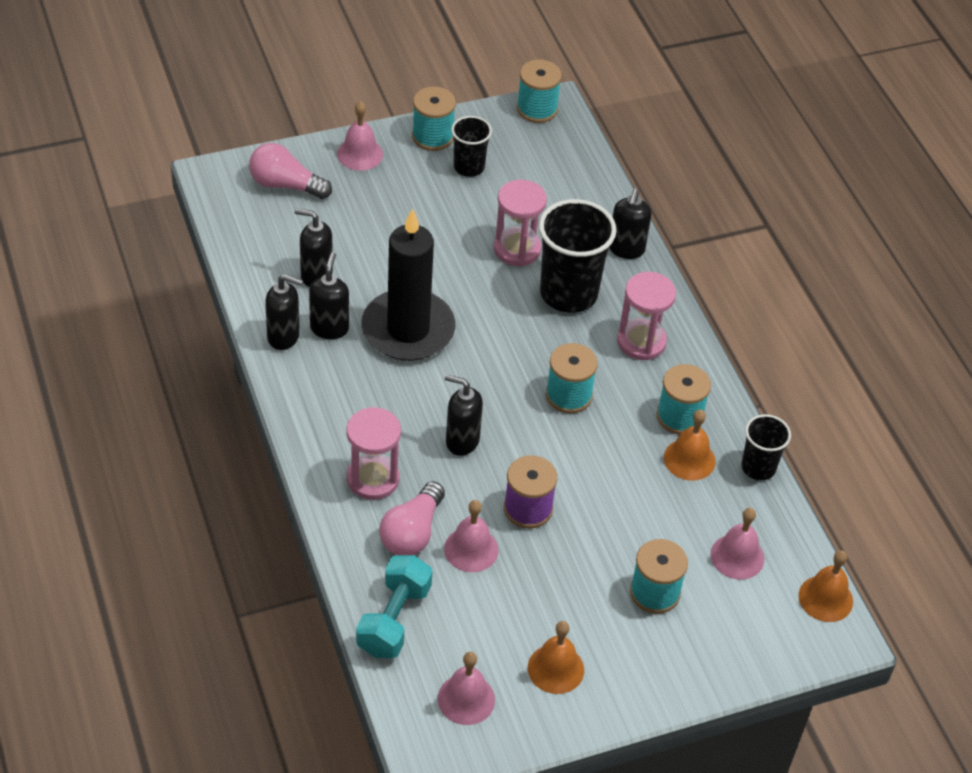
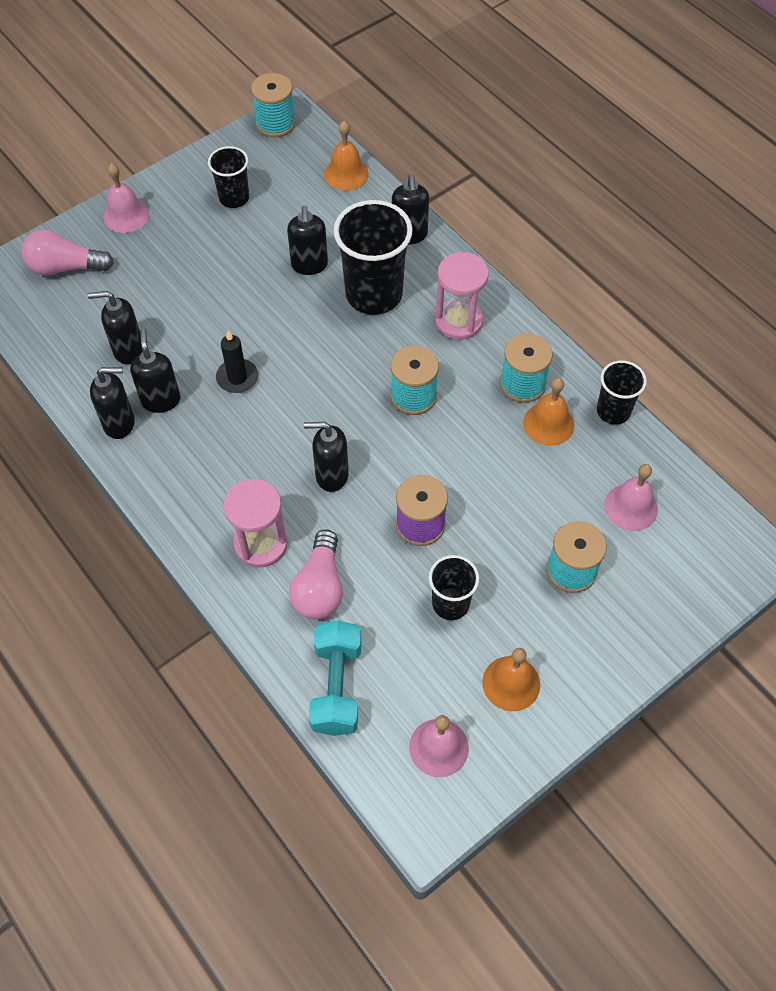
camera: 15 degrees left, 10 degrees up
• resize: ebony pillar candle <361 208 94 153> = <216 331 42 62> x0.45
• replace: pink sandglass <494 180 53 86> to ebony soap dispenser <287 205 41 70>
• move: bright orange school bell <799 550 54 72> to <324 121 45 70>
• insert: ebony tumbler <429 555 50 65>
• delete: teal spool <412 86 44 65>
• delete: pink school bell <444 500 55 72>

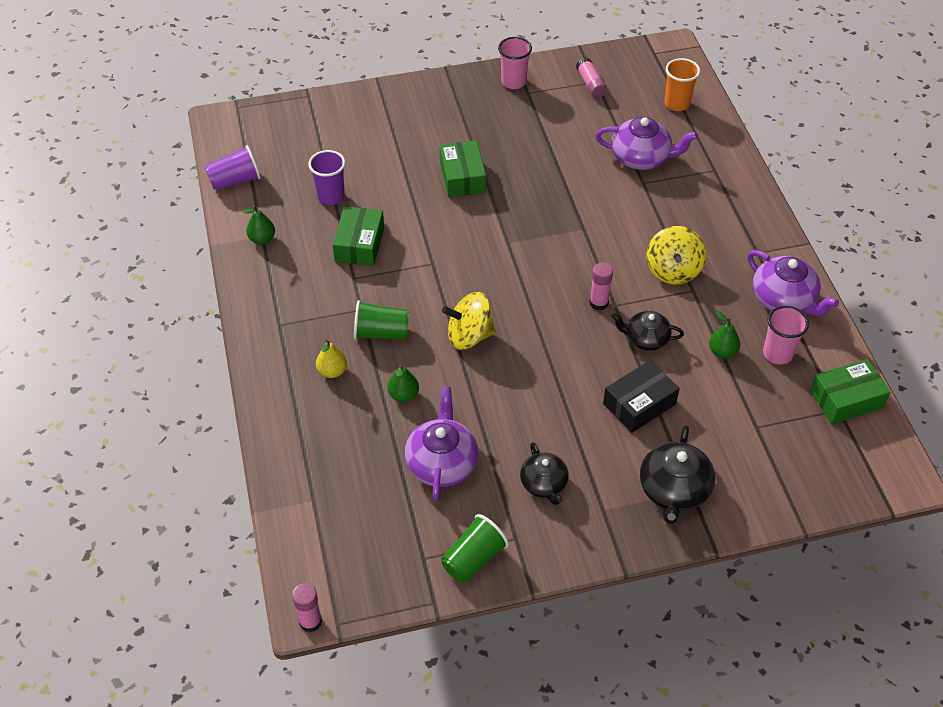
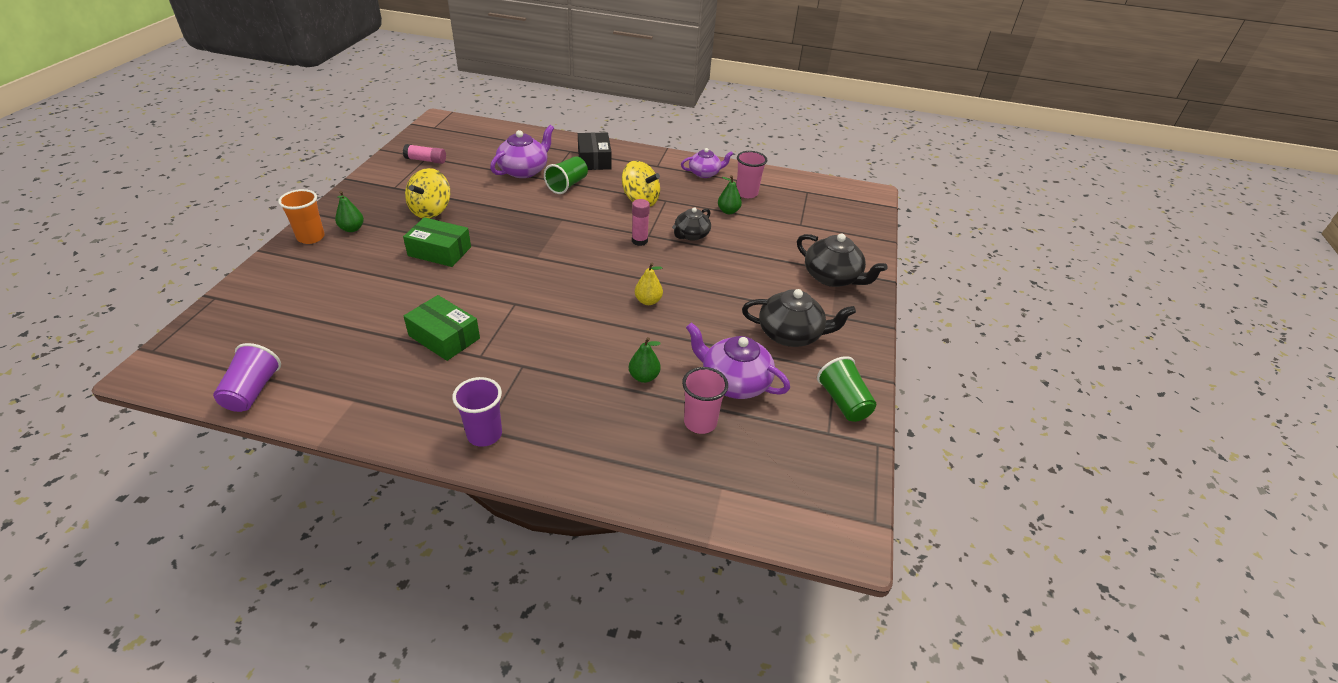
camera: 65 degrees left, 10 degrees down
• move: bright orange tumbler <665 58 35 53> to <278 189 47 55>
• move: leaf-green pear fruit <243 206 32 38> to <335 191 29 41>
• move: golden whirligig <442 292 54 58> to <405 168 45 50>
• move: royal purple tumbler <308 150 37 55> to <452 377 50 70>
• move: leaf-green tumbler <354 300 55 40> to <544 156 44 38>
• move: ebony parcel <603 360 77 73> to <578 132 34 38>
• move: golden pear fruit <316 340 31 38> to <635 263 28 42>
• resize: royal purple china teapot <748 250 91 66> = <681 148 52 30> x0.65
• move: pink tumbler <498 37 34 52> to <682 367 46 67>
• resize: ebony china teapot <520 442 49 63> = <742 289 114 58> x1.53
• delete: pink glue <292 583 30 49>
• delete: leaf-green parcel <810 359 81 65>

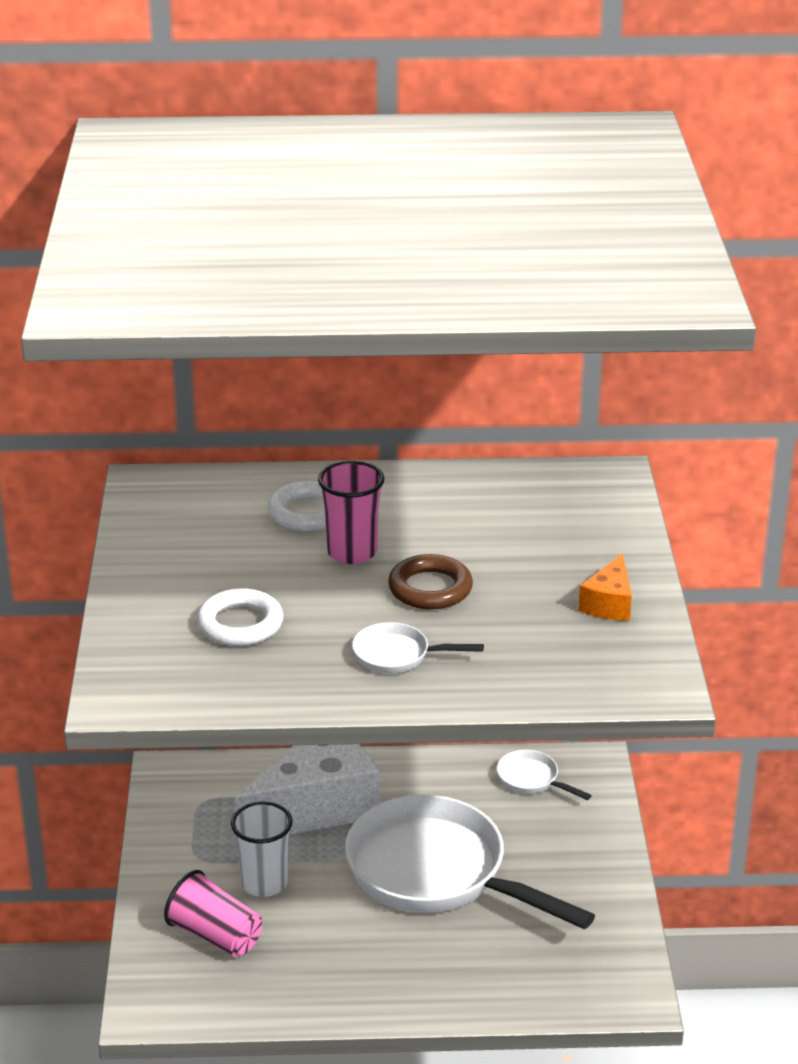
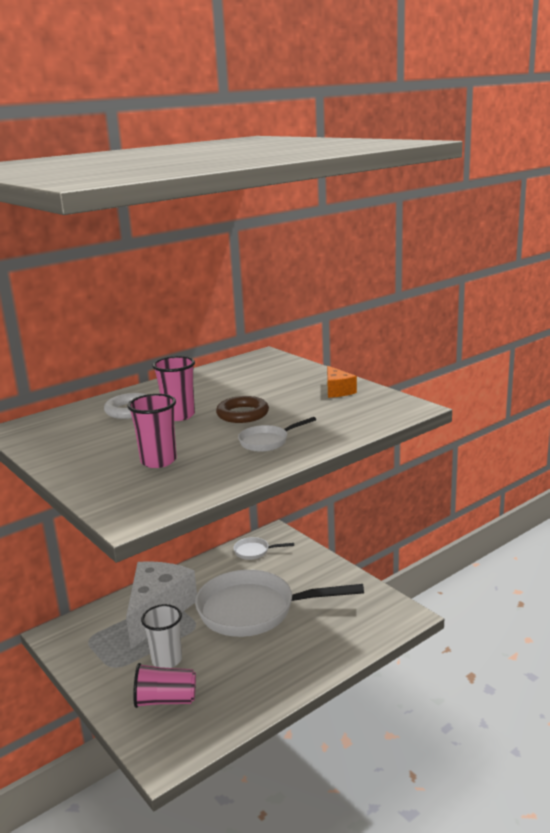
camera: 35 degrees left, 10 degrees down
• replace: white ring <196 588 87 58> to pink tumbler <127 394 50 74>

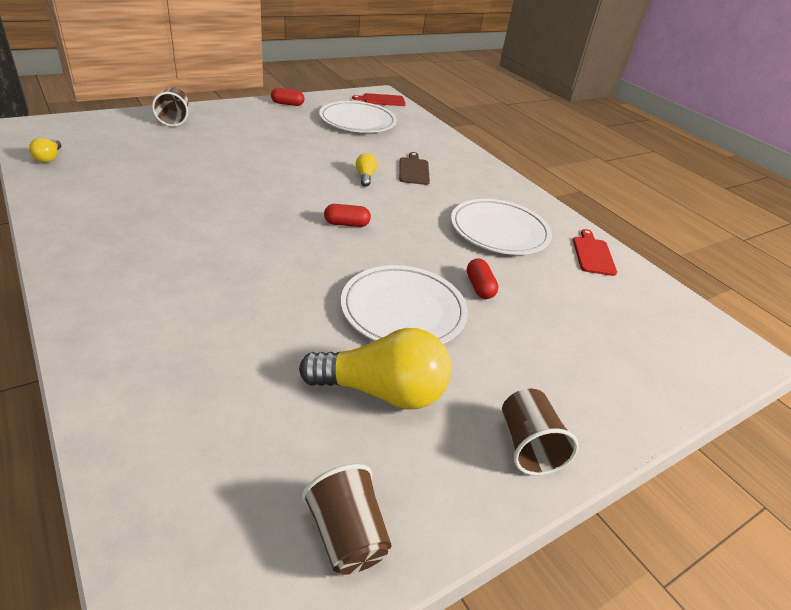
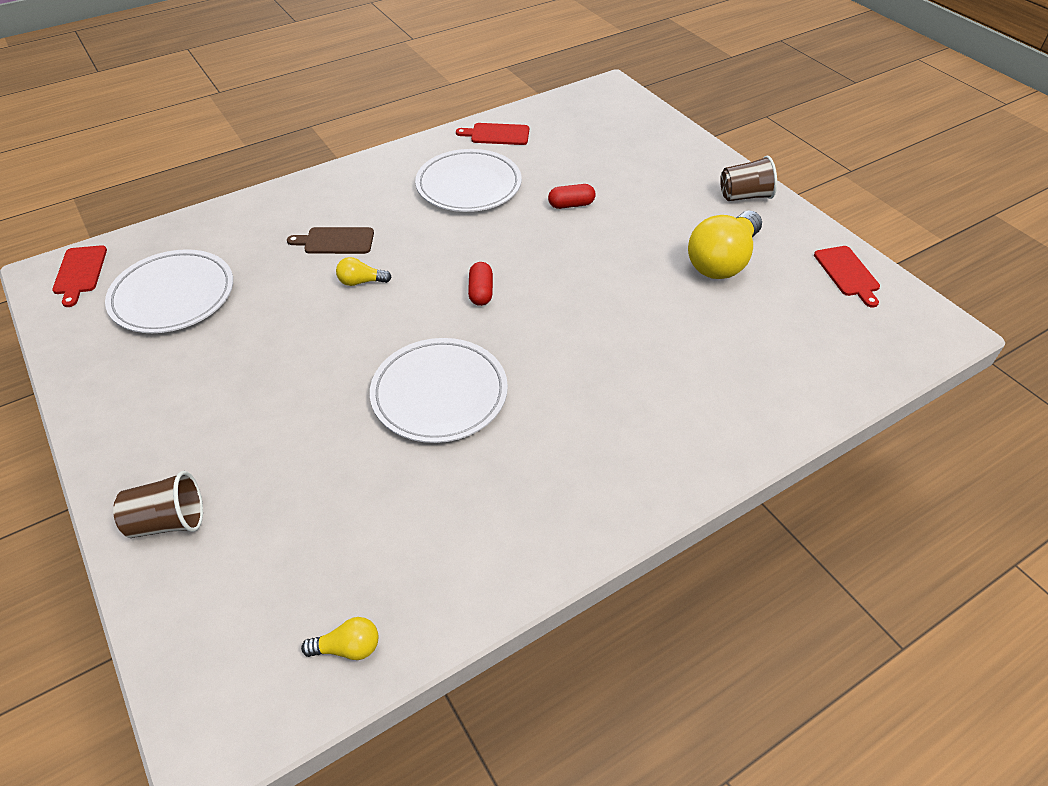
camera: 85 degrees left, 10 degrees up
• move: white plate <341 265 127 79> to <370 338 138 105>
• rotate: golden lightbulb <299 328 153 82> = <688 210 74 69> 150 degrees counterclockwise
• replace: russet tumbler <302 464 90 111> to scarlet chopping board <814 246 66 62>
• delete: scarlet capsule <271 88 33 18>

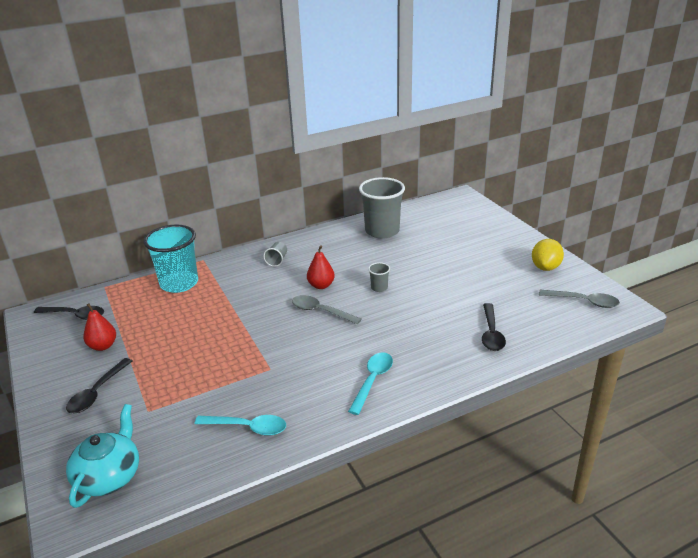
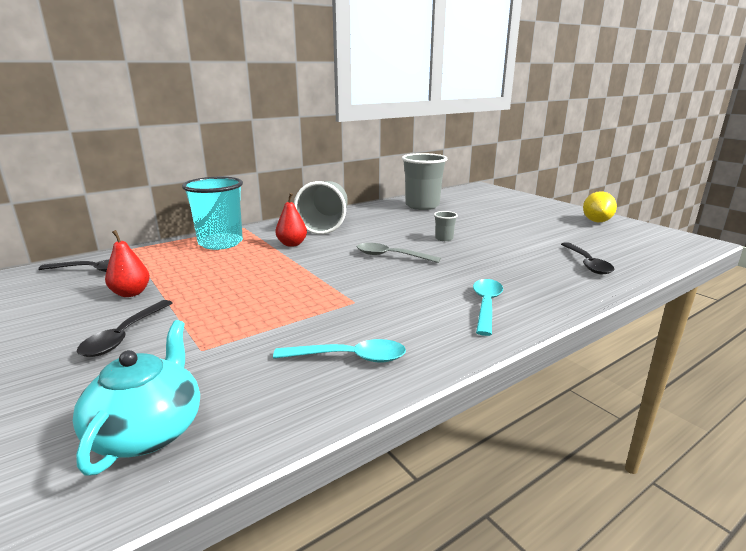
camera: 10 degrees left, 10 degrees down
• move: scarlet pear fruit <307 245 28 44> to <275 193 32 54>
• resize: grey tumbler <263 242 24 25> = <294 181 54 53> x2.34
• delete: grey teaspoon <539 290 81 18>

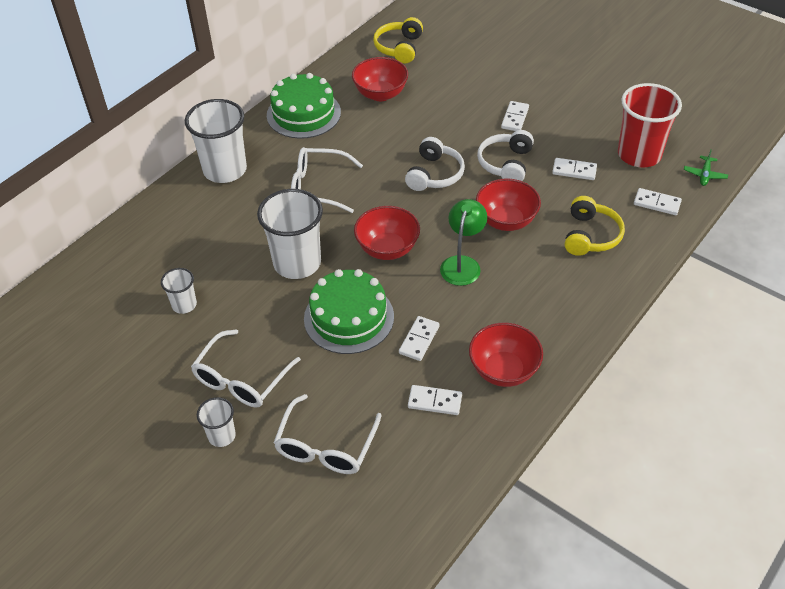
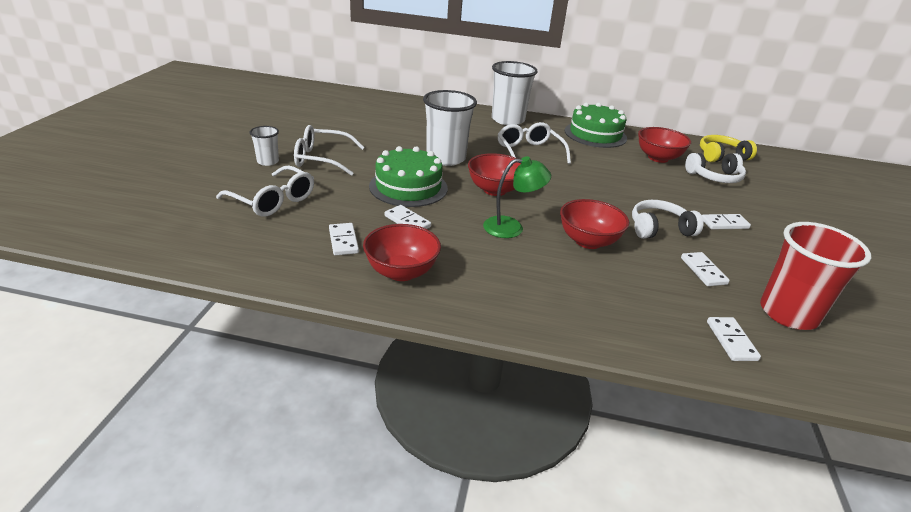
camera: 60 degrees right, 15 degrees down
• rotate: white eyeglasses <273 394 109 80> = <216 165 98 52> 135 degrees counterclockwise
• rotate: white domino tile <399 316 41 45> = <384 205 47 24> 45 degrees clockwise
• move: white headset <405 137 60 54> to <685 153 61 30>
• delete: white tumbler <161 268 36 46>
• delete: golden headset <565 196 60 60>
• delete: leaf-green plane <684 149 44 37>

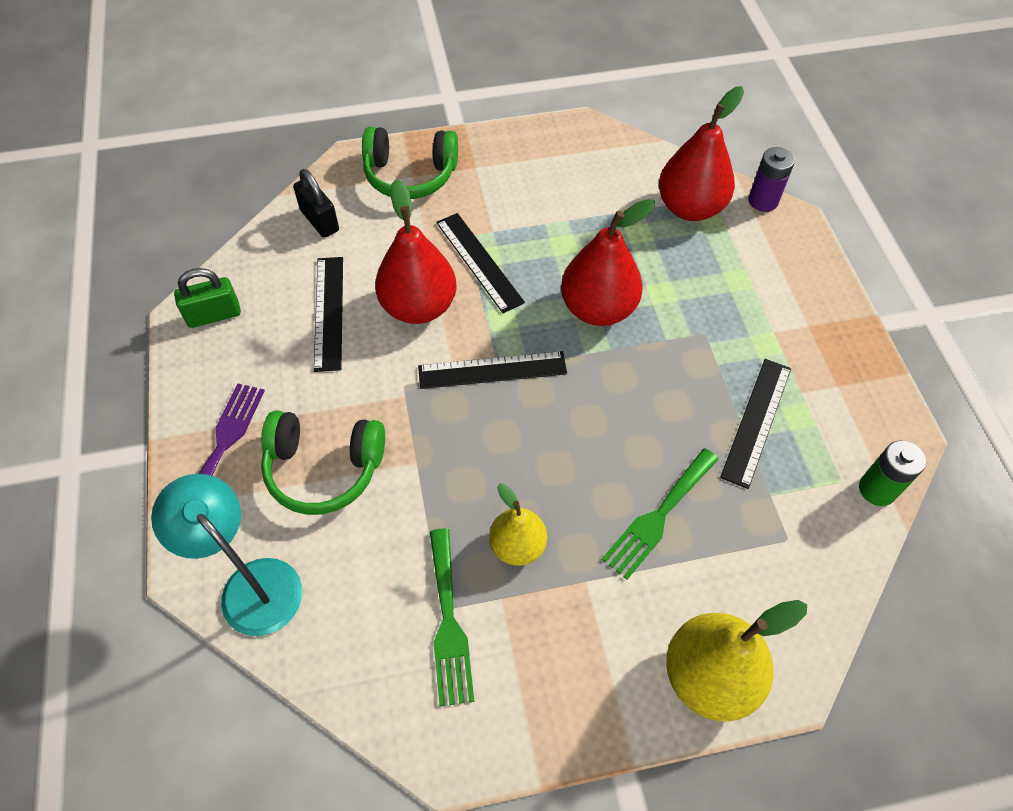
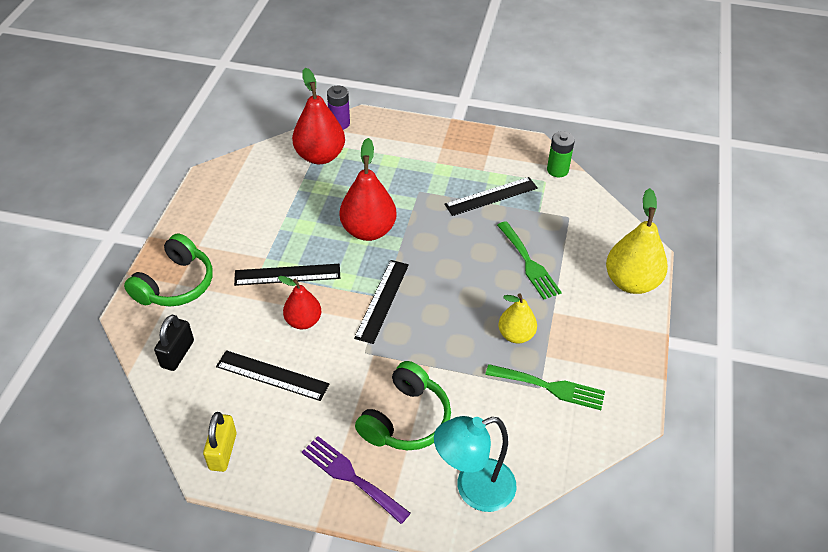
camera: 65 degrees left, 10 degrees down
• rotate: ebony small lock <293 169 46 69> = <154 315 40 56> 60 degrees counterclockwise
• recolor: leaf-green small lock <174 268 67 60> to golden small lock <203 412 34 60>
• resize: scarlet pear fruit <375 179 82 145> = <278 276 44 53> x0.61
• rotate: ebony straightedge <720 359 71 130> = <444 177 94 39> 75 degrees counterclockwise

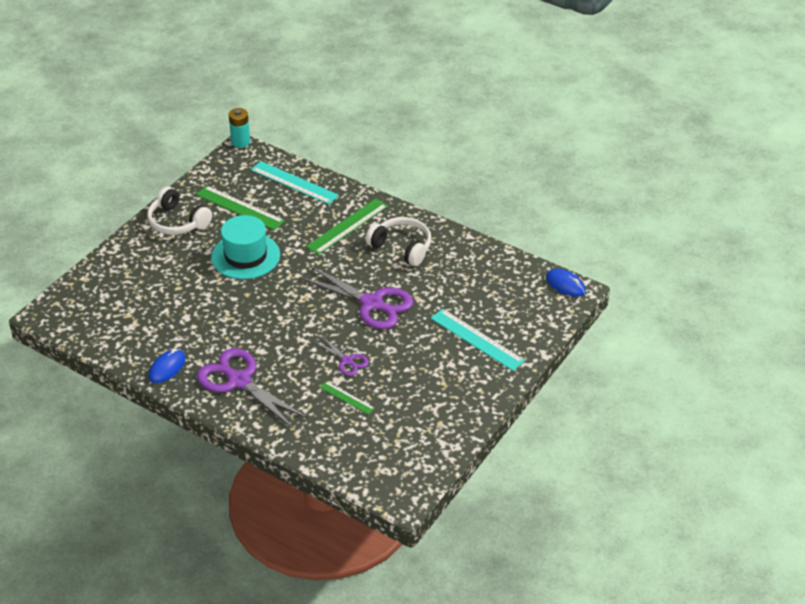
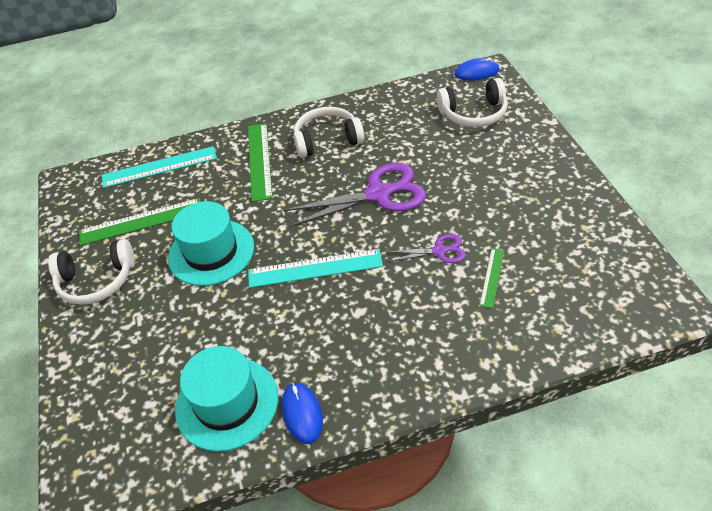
camera: 45 degrees left, 5 degrees up
• insert: teal top hat <175 346 103 106>
• move: teal straightedge <431 309 94 62> to <248 249 135 39>
• insert: white headset <437 78 70 49>
• rotate: leaf-green straightedge <320 381 55 34> = <479 248 25 60> 60 degrees counterclockwise
• delete: royal purple scissors <197 348 111 80>
• delete: teal AA battery <229 108 21 40>

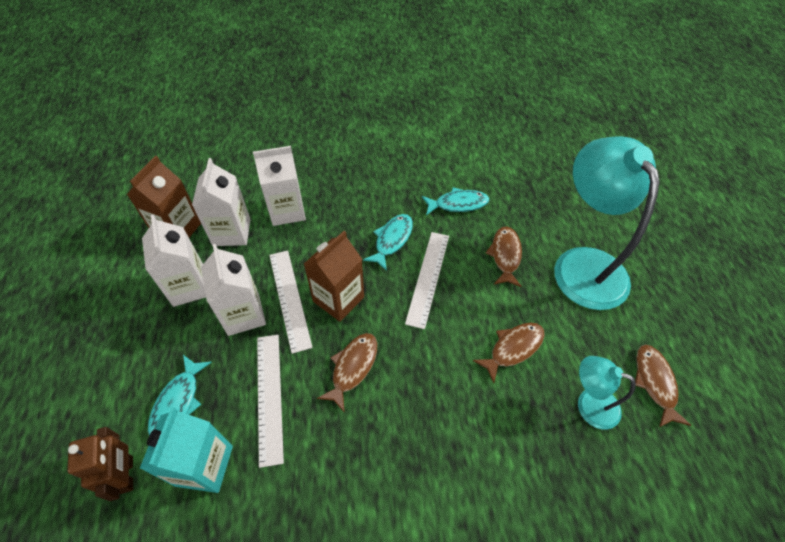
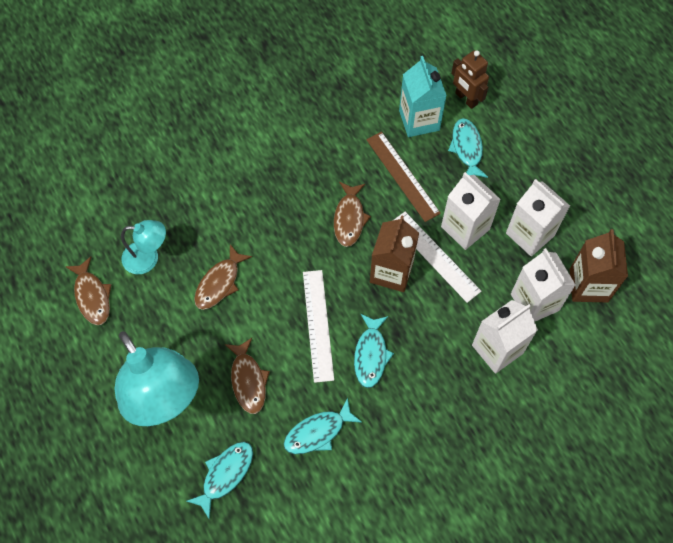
camera: 160 degrees right, 10 degrees up
• insert: teal toy fish <186 442 67 77>
• recolor: white straightedge <257 335 27 133> to russet straightedge <366 132 75 90>

